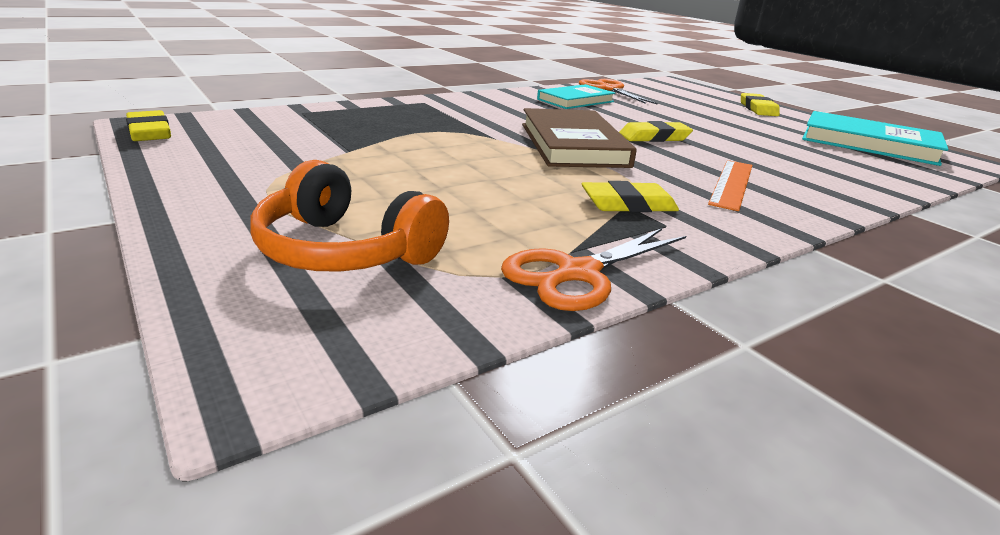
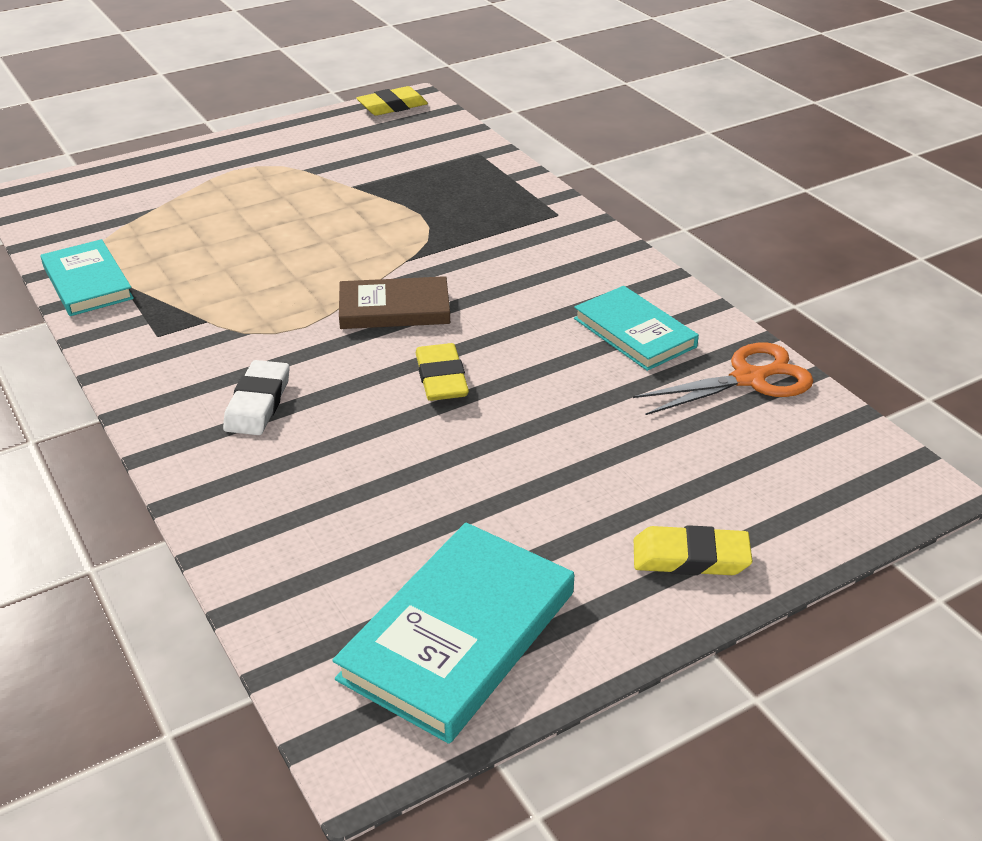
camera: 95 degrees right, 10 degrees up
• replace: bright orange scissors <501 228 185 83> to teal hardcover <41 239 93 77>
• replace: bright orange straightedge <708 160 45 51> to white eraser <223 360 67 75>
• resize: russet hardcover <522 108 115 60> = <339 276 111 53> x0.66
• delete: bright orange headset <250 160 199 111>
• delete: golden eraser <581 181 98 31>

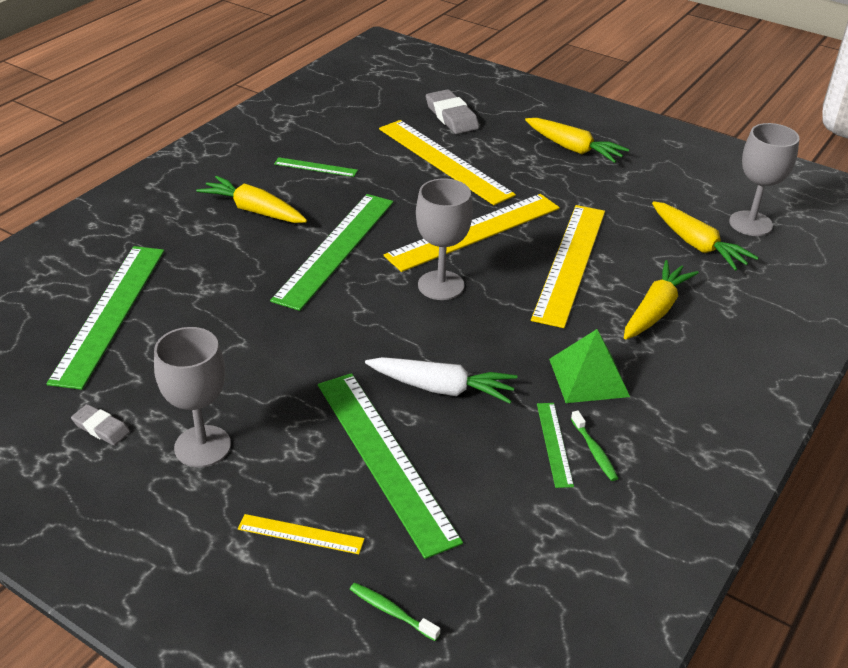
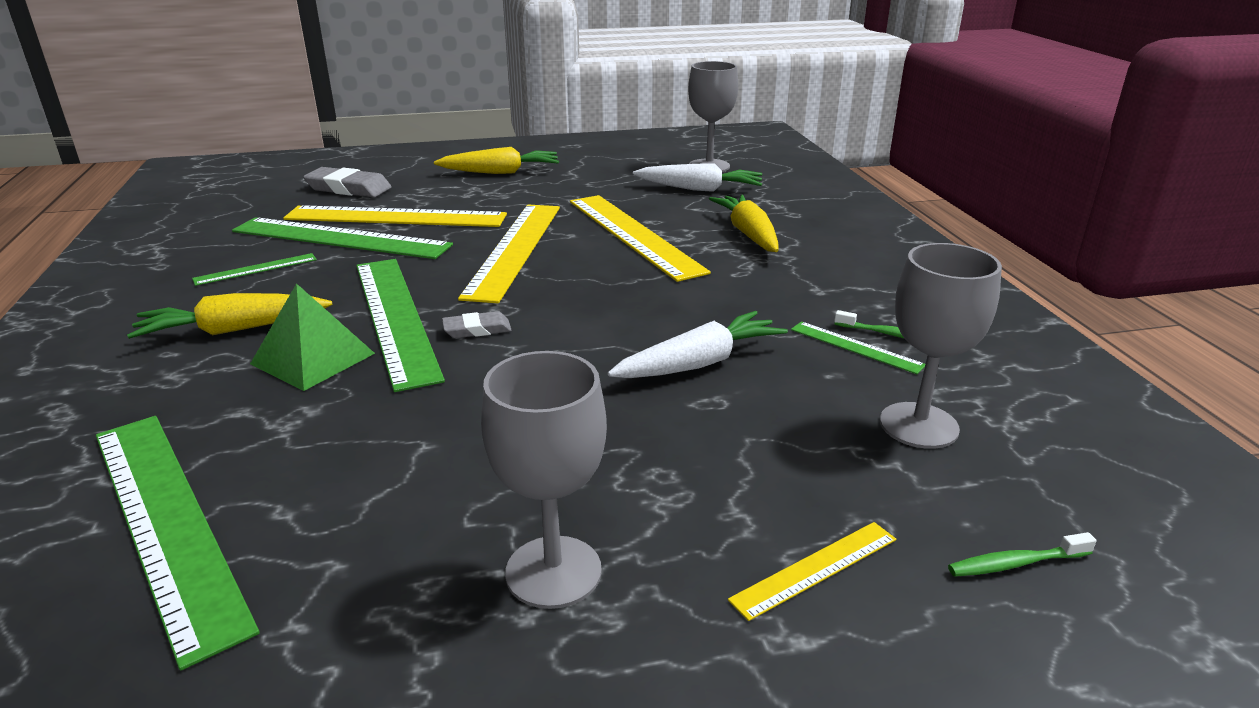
camera: 45 degrees left, 10 degrees down
• move: leaf-green straightedge <318 373 145 186> to <232 217 221 42>
• move: leaf-green solid pyramid <549 329 81 74> to <250 283 125 108>
• move: grey eraser <71 404 59 41> to <442 311 70 27>
• recolor: golden toy carrot <652 201 107 70> to white toy carrot <633 163 129 29>
• move: grey wine glass <416 178 57 122> to <880 243 122 206>

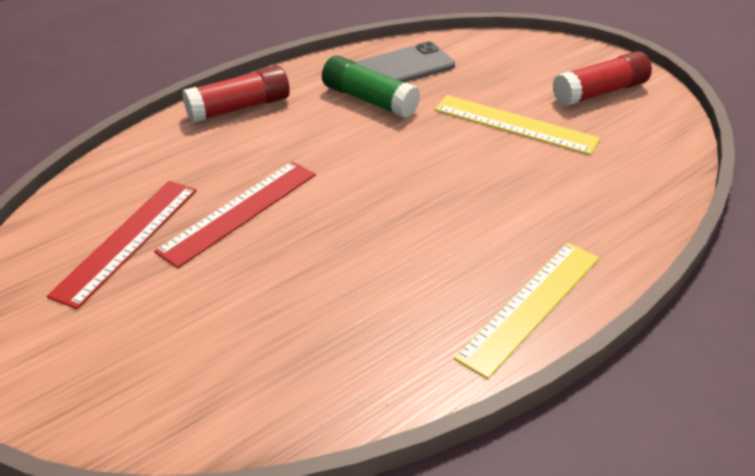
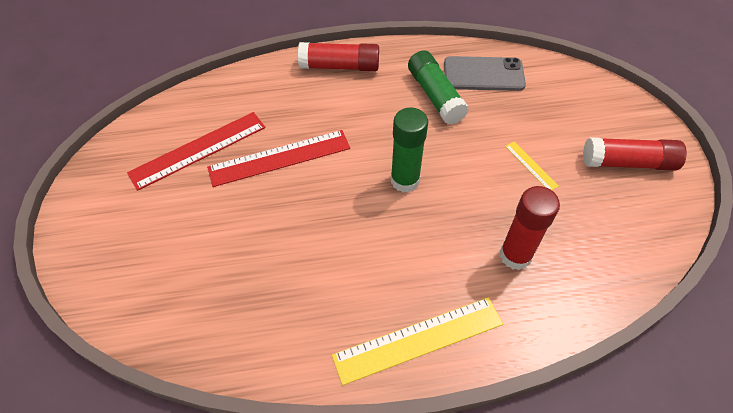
camera: 30 degrees right, 15 degrees up
• insert: leaf-green glue <391 108 37 85>
• insert: scarlet glue <500 186 60 84>
• resize: golden straightedge <435 95 165 60> = <505 141 54 49> x0.47

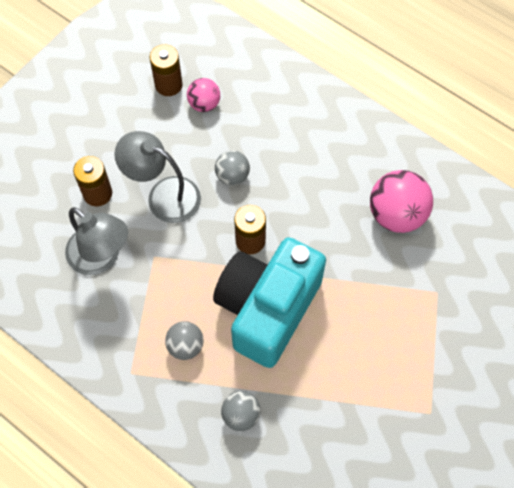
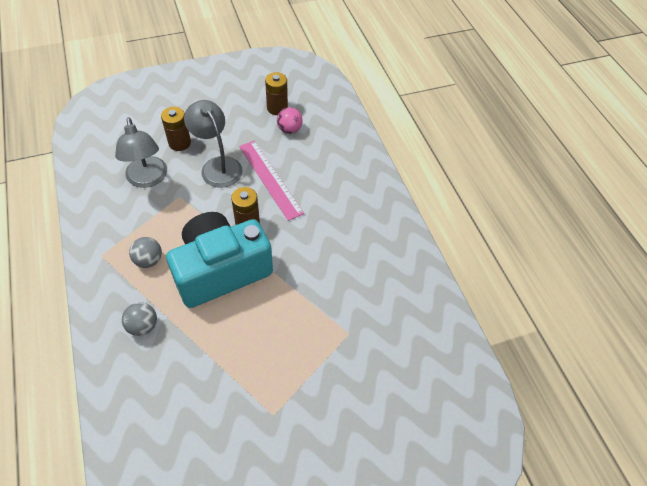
camera: 30 degrees right, 10 degrees down
• replace: grey sphere <215 150 35 36> to pink straightedge <239 140 65 81>
• delete: pink sphere <370 170 63 63>

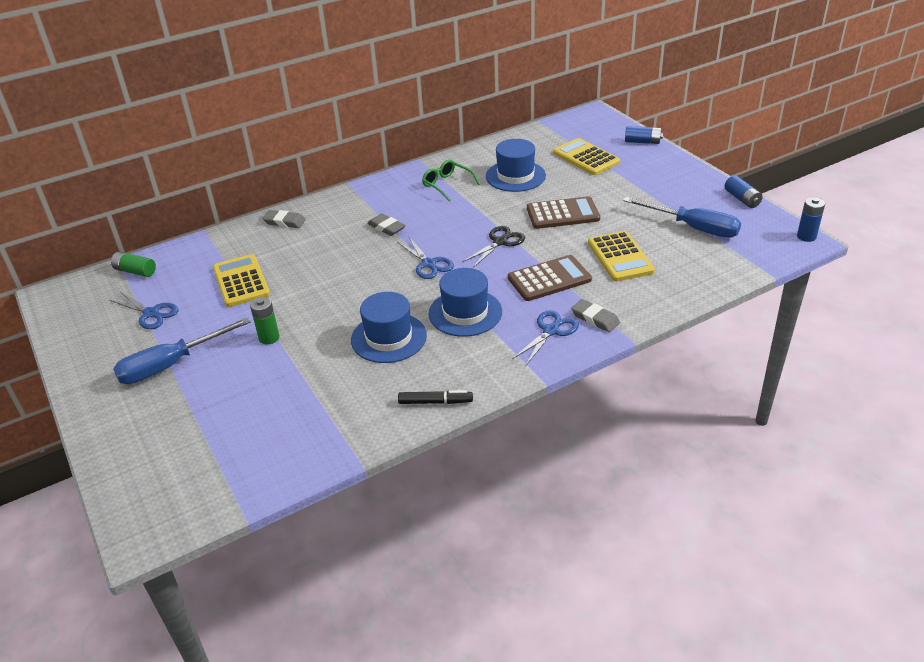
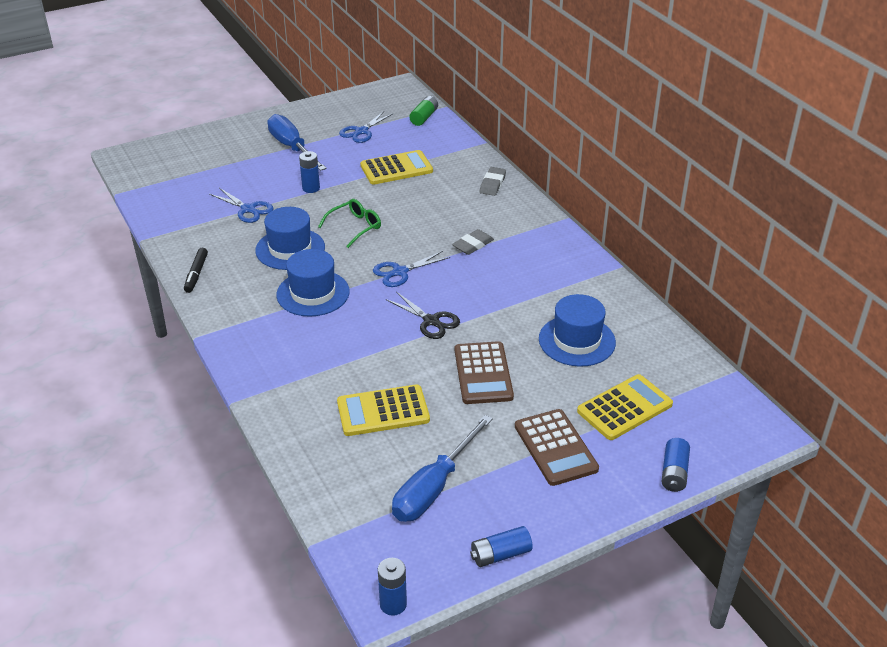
camera: 90 degrees right, 0 degrees up
• move: cobalt scissors <512 310 67 55> to <209 188 64 35>
• recolor: leaf-green AA battery <250 297 29 47> to cobalt AA battery <299 151 21 42>
• move: leaf-green eyeglasses <422 160 58 42> to <318 199 63 49>
• move: russet adding machine <508 255 84 46> to <515 409 84 77>
• delete: grey eraser <571 299 49 33>

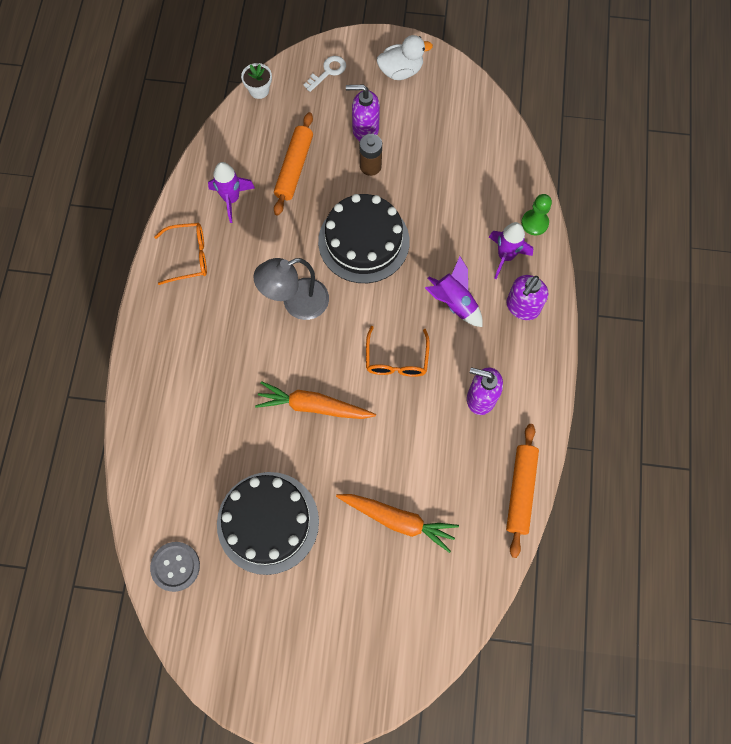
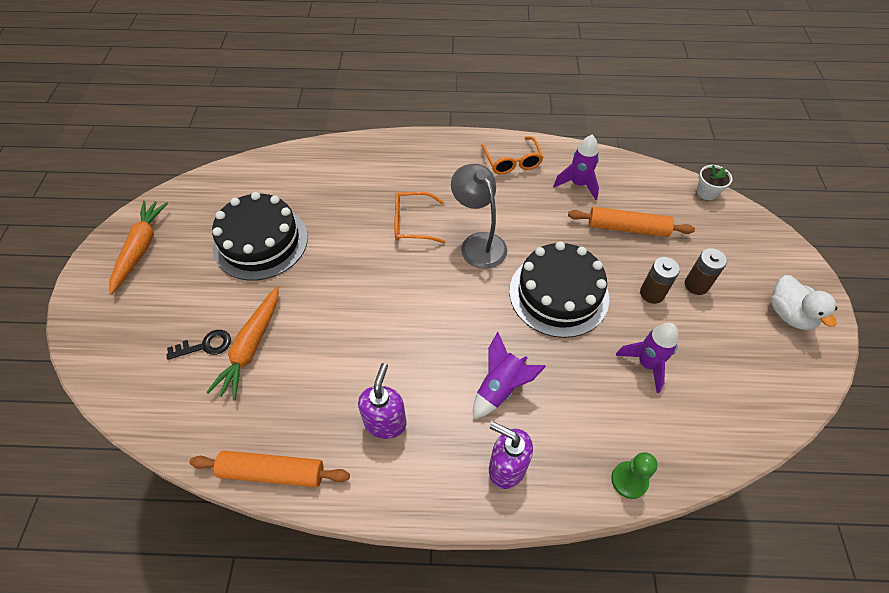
camera: 85 degrees right, 15 degrees down
• move: bright orange toy carrot <255 381 121 38> to <109 201 59 94>
• insert: ebony key <166 330 65 30>
• move: bright orange eyeglasses <366 326 64 51> to <394 192 51 51>
• move: royal purple toy rocket <489 222 44 57> to <616 323 63 70>
• replace: royal purple soap dispenser <346 85 34 56> to russet AA battery <685 248 42 47>
• delete: grey button <150 542 50 50>
• delete: white key <303 56 43 36>

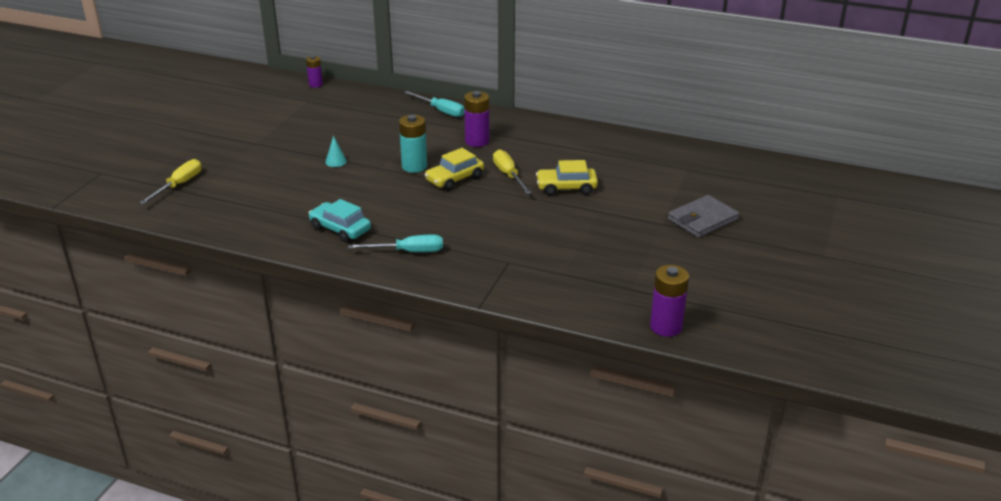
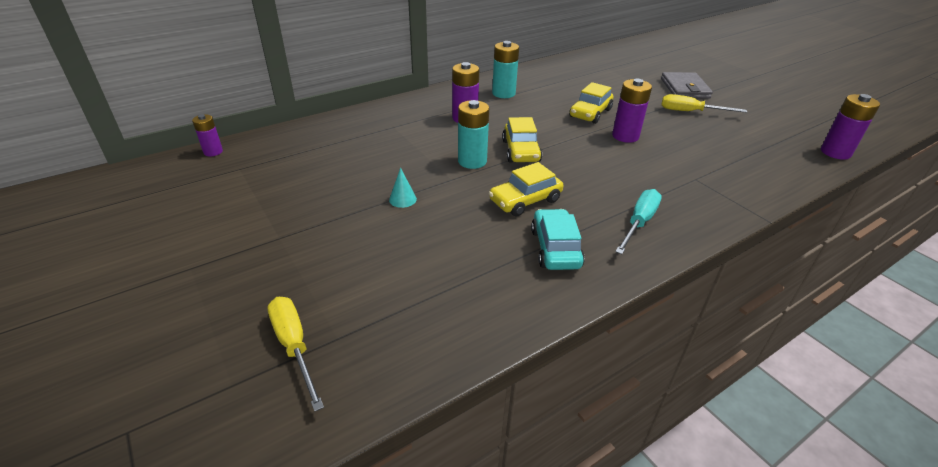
camera: 55 degrees left, 5 degrees up
• insert: golden automobile <489 162 74 55>
• insert: teal AA battery <492 41 27 57>
• rotate: teal automobile <309 199 62 44> = <531 209 54 61> 105 degrees clockwise
• insert: royal purple AA battery <612 79 40 64>
• move: golden flat screwdriver <493 149 38 45> to <661 94 86 19>
• delete: teal flat screwdriver <404 91 61 26>

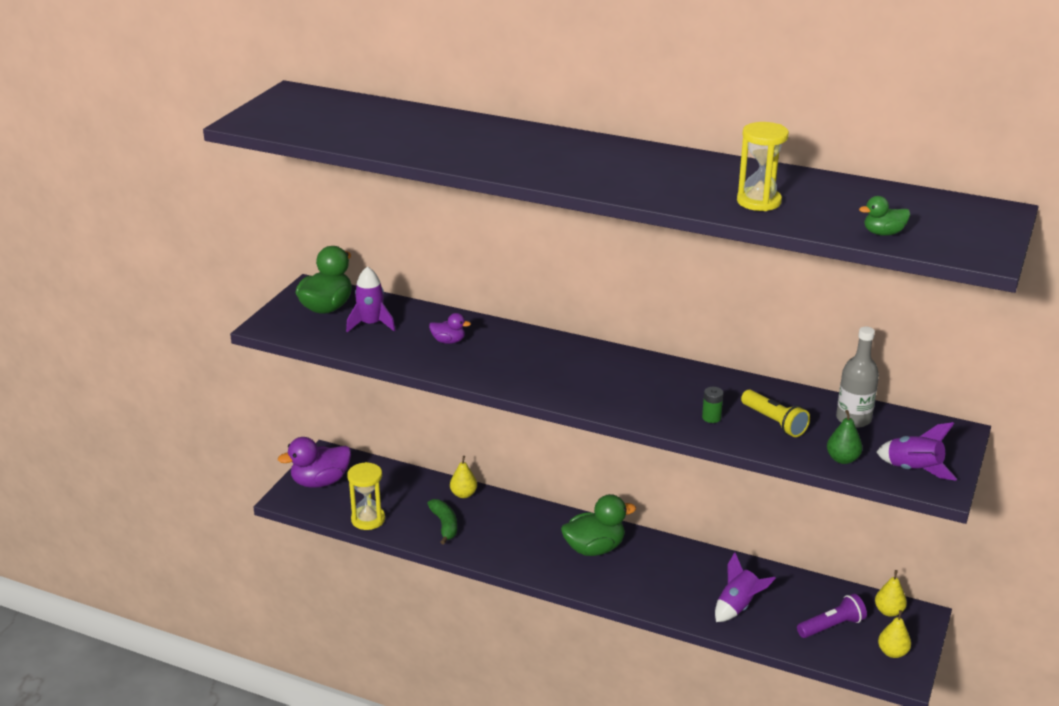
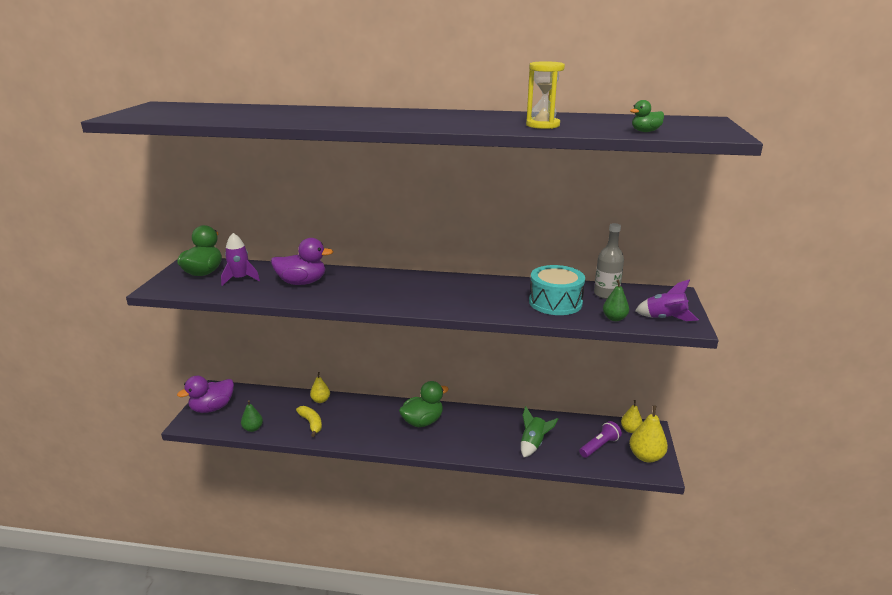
camera: 15 degrees left, 5 degrees down
• replace: golden sandglass <347 462 38 68> to leaf-green pear fruit <241 400 22 32>
• resize: royal purple toy duck <429 313 42 31> = <271 238 63 47> x1.93
• recolor: leaf-green banana <427 499 30 46> to golden banana <296 406 26 31>
• recolor: royal purple toy rocket <715 552 61 70> to leaf-green toy rocket <521 406 37 51>
• replace: golden pocket torch <741 390 69 47> to teal snare drum <529 265 56 50>
• resize: golden pear fruit <878 610 33 48> = <629 405 39 58> x1.62
• delete: leaf-green AA battery <702 387 22 36>

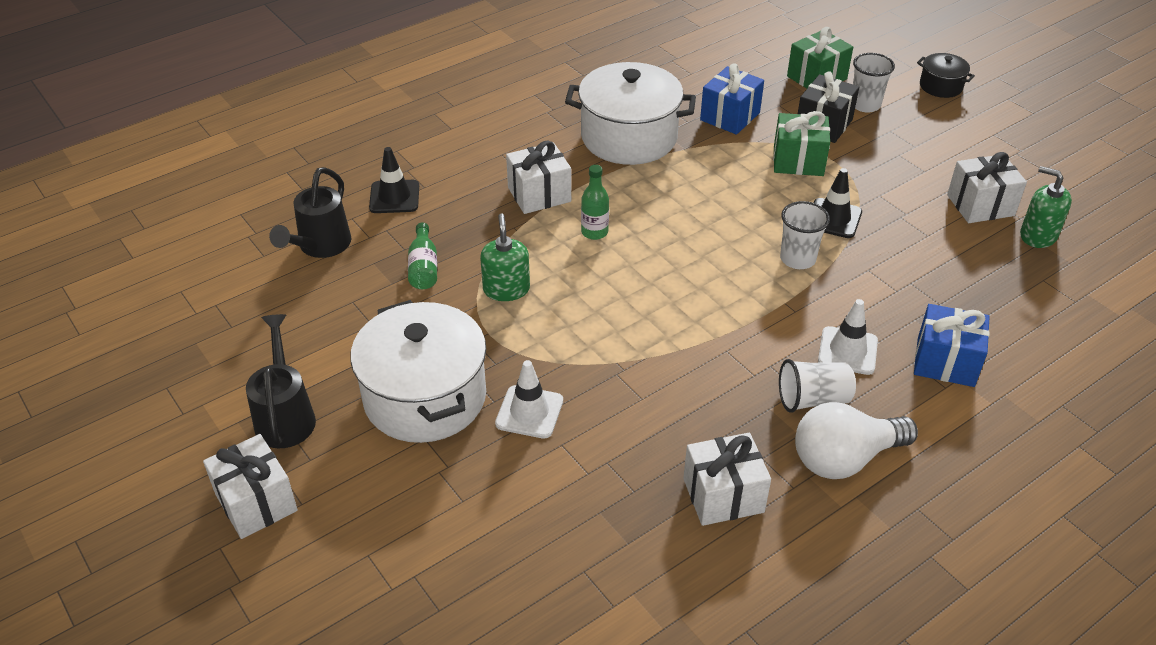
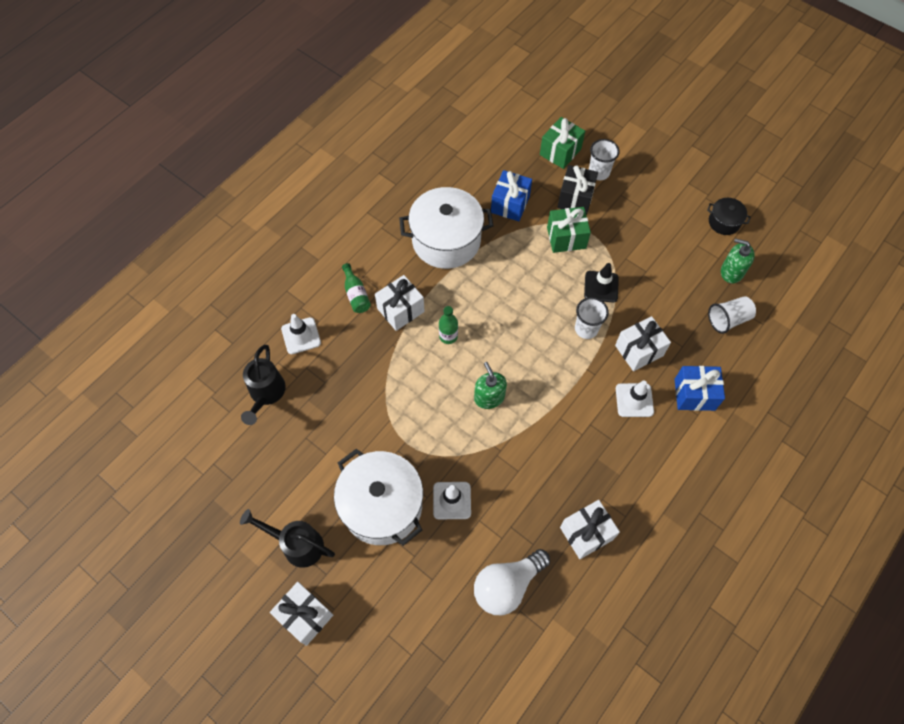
camera: 15 degrees left, 20 degrees up
• rotate: ebony sprinkling can <246 314 70 134> = <240 509 95 59> 45 degrees counterclockwise
• recolor: ebony traffic cone <369 147 50 66> to white traffic cone <281 314 40 40>
• move: leaf-green drink bottle <408 223 29 66> to <342 263 29 50>
• move: leaf-green soap dispenser <480 213 50 88> to <474 362 33 47>
• move: white lightbulb <795 402 123 77> to <474 549 76 66>
• move: white present <947 152 80 71> to <615 316 56 55>
• move: ebony pot <917 53 58 45> to <707 198 44 37>
• move: white tumbler <779 359 77 54> to <708 296 48 38>

